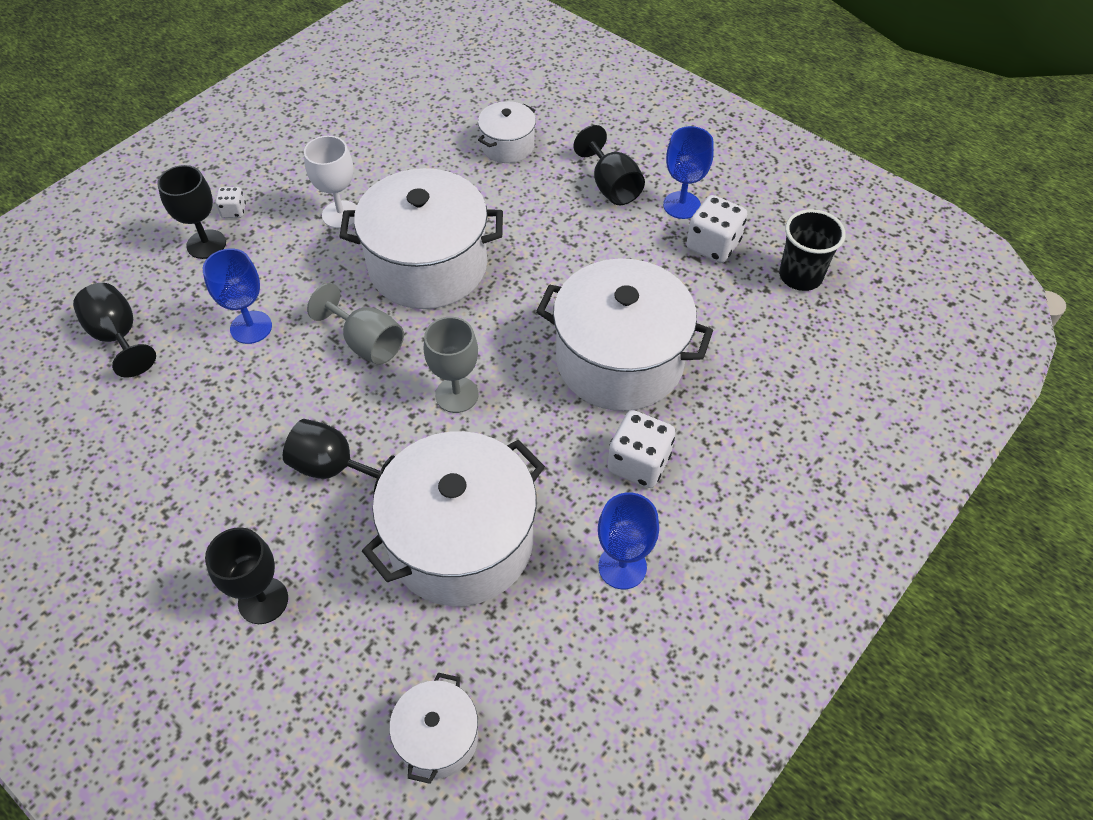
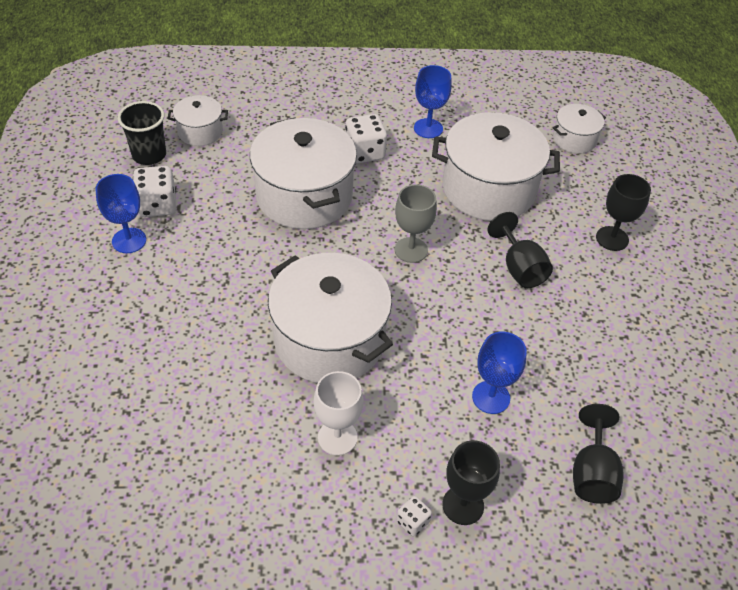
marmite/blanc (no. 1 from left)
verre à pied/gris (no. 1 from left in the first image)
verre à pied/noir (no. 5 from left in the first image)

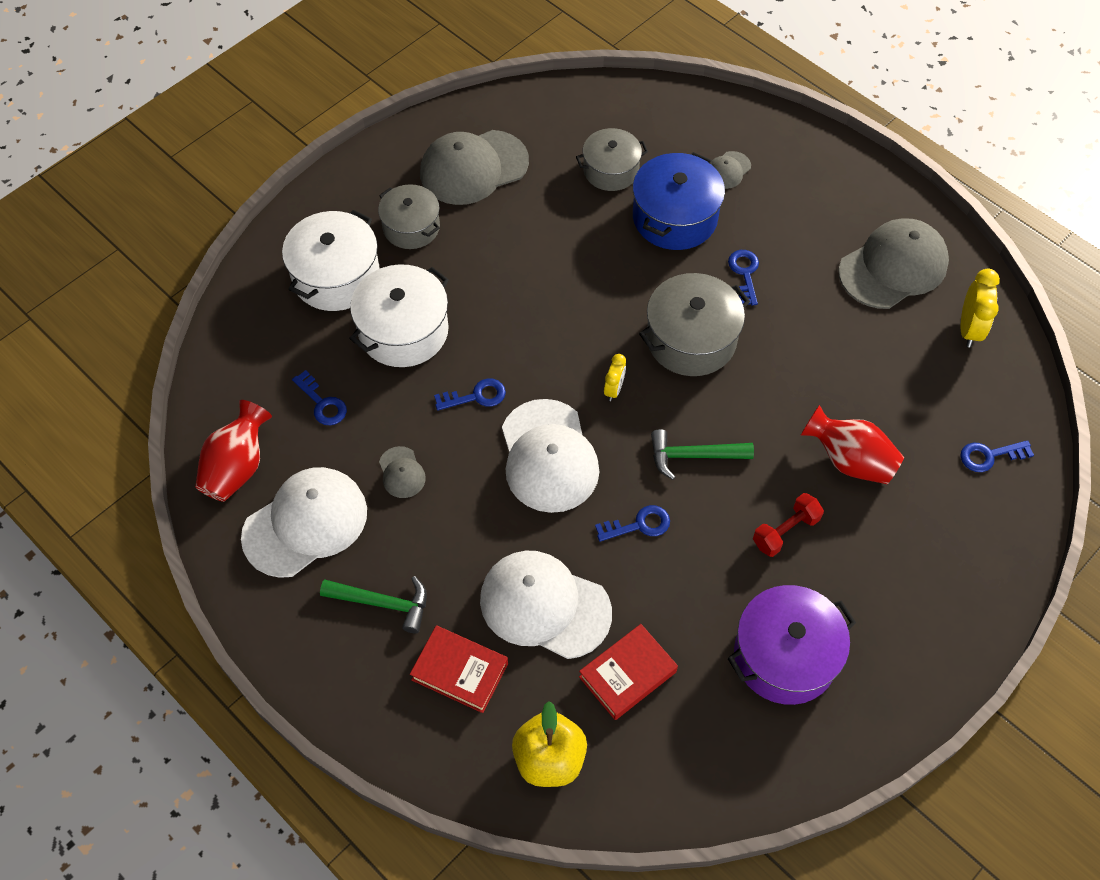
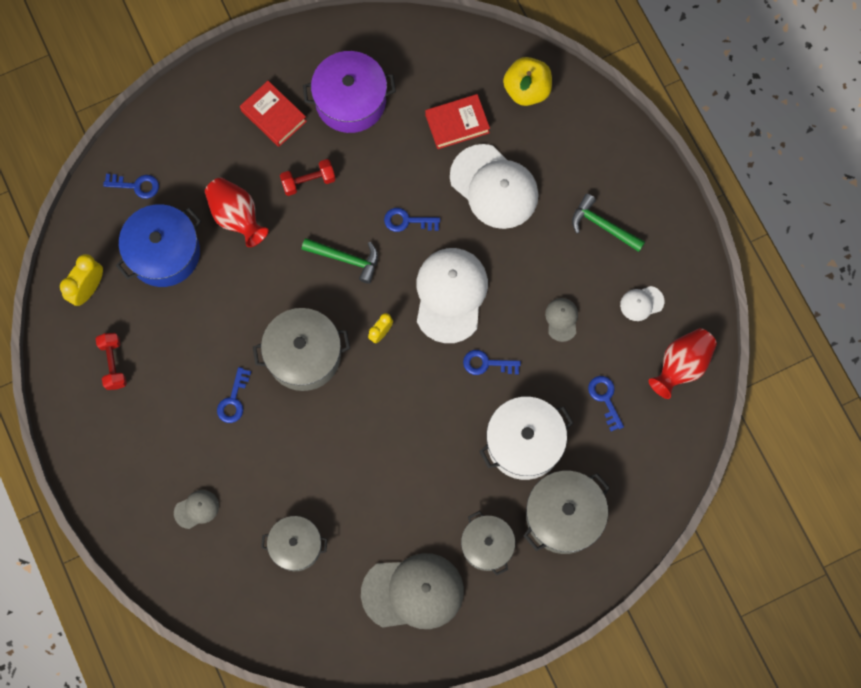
haltère/rouge (no. 1 from left)
marmite/bleu
livre/rouge (no. 1 from left)
marmite/gris (no. 4 from left)
casquette/blanc (no. 3 from left)

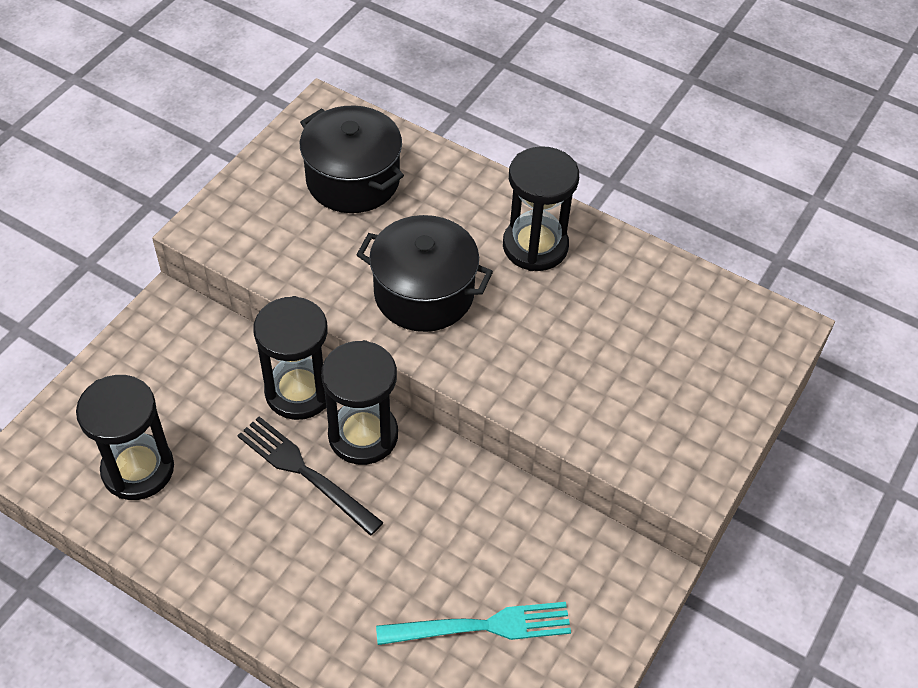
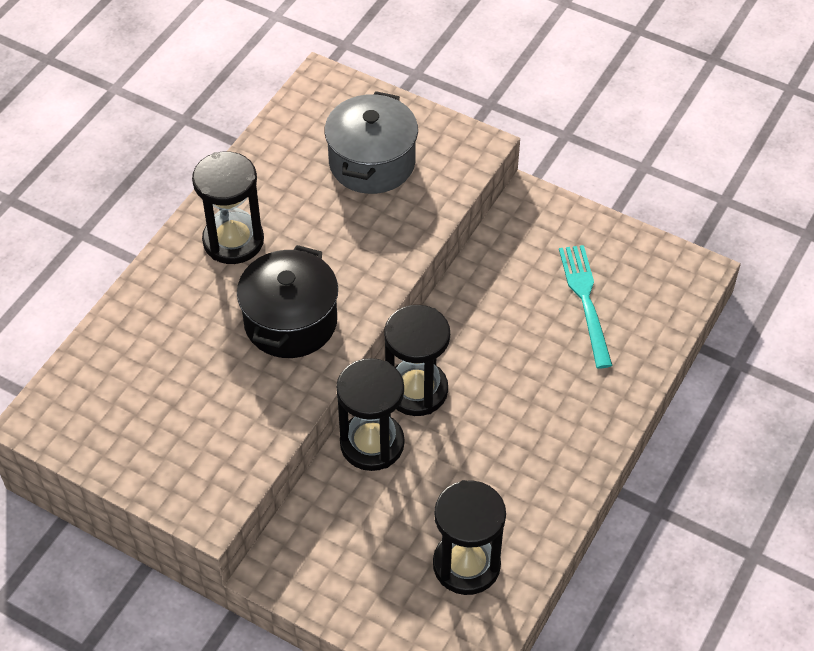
marmite/gris
fourchette/noir
marmite/noir (no. 1 from left in the first image)

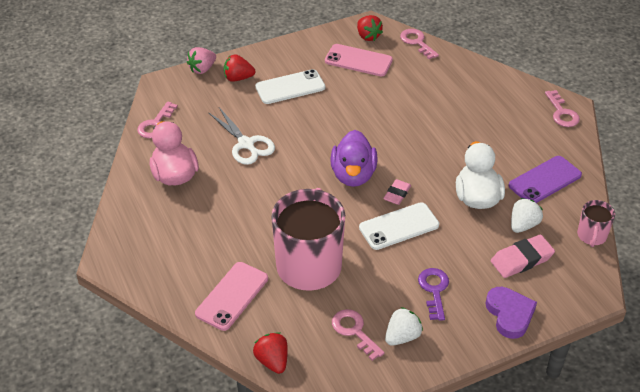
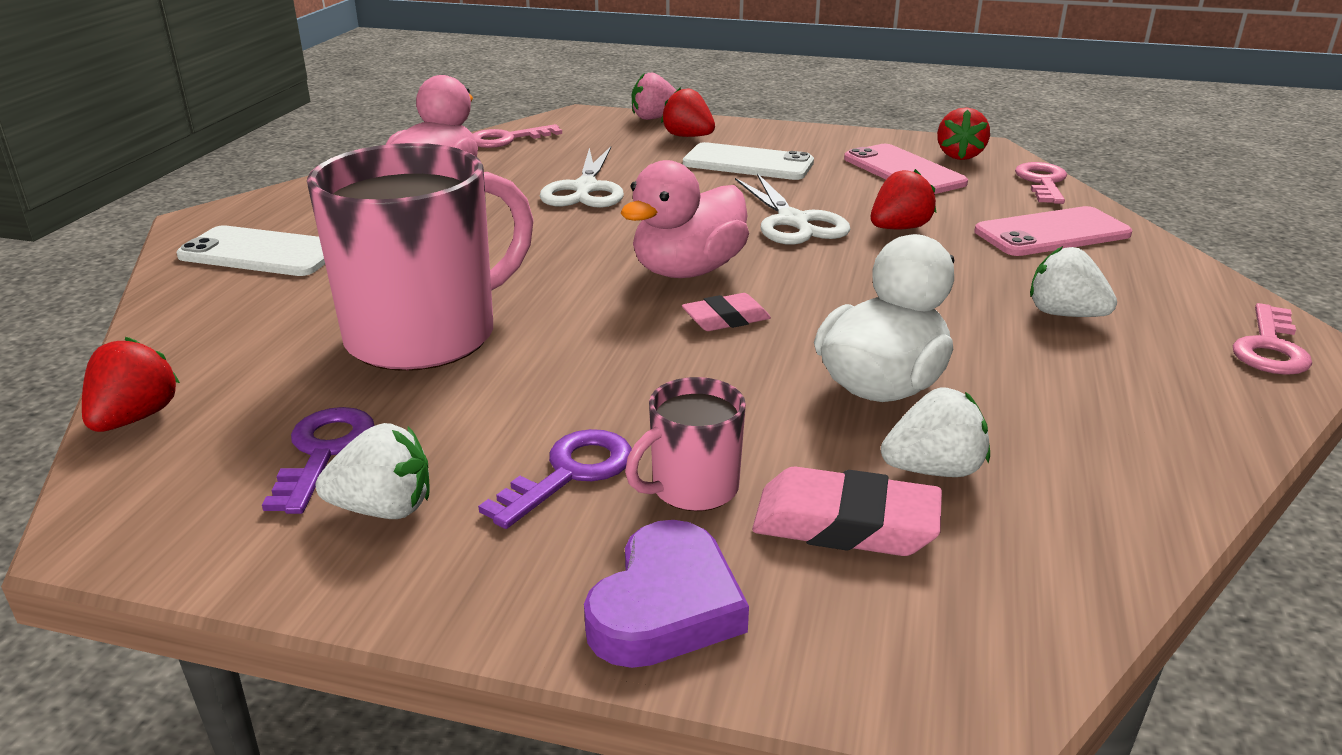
téléphone/blanc (no. 1 from left)
clé/violet (no. 1 from left)
canard/rose (no. 2 from left)
tasse/rose (no. 2 from left)
ciseaux/blanc (no. 2 from left)
fraise/rouge (no. 3 from left)
téléphone/rose (no. 2 from left)
fraise/blanc (no. 3 from left)
téléphone/violet

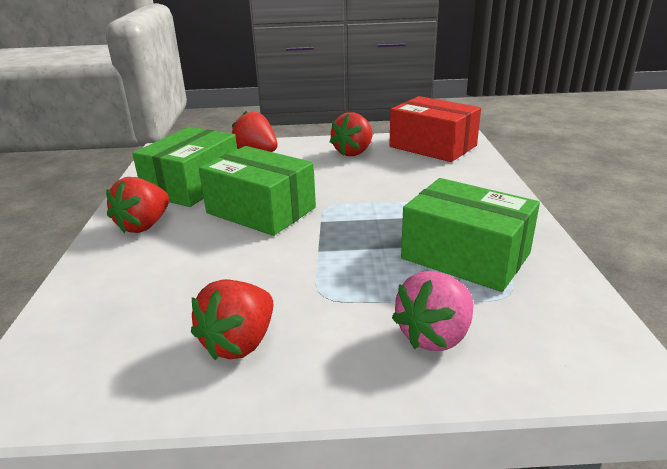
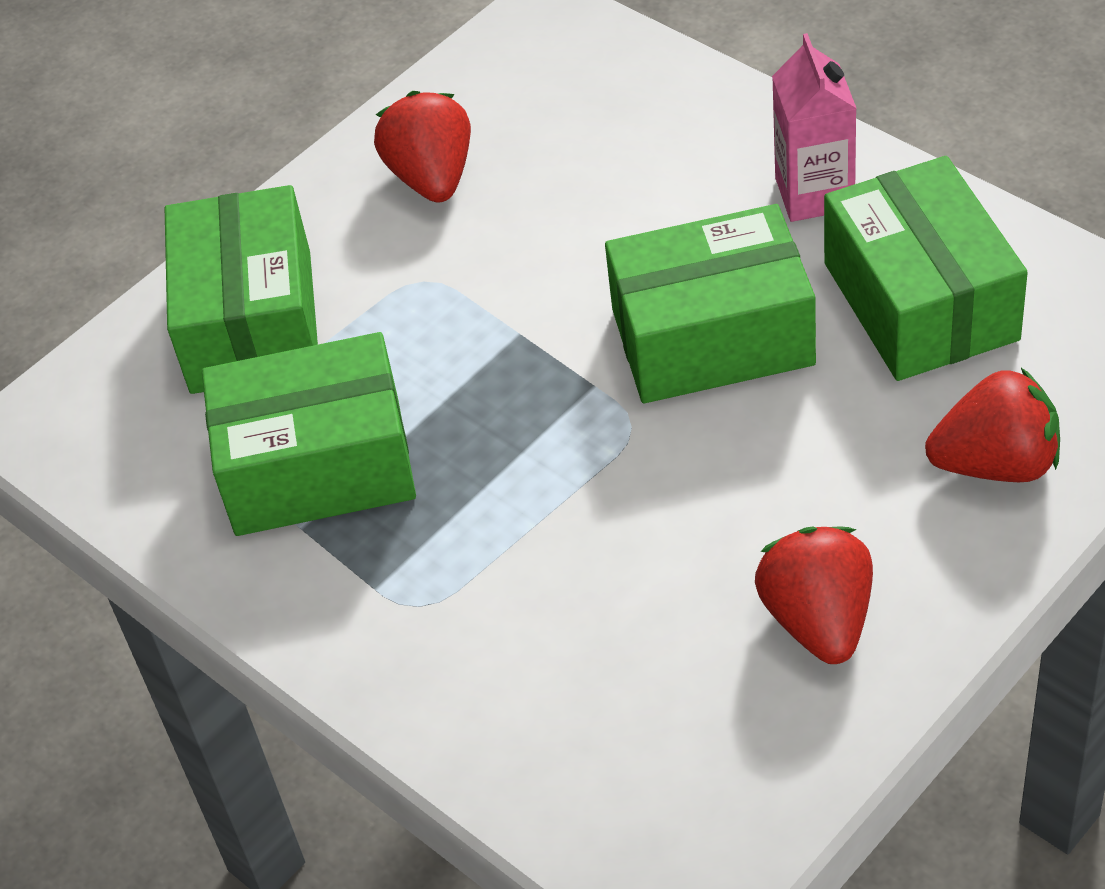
boîte/vert (no. 1 from left)
brique de lait/rose
boîte/rouge

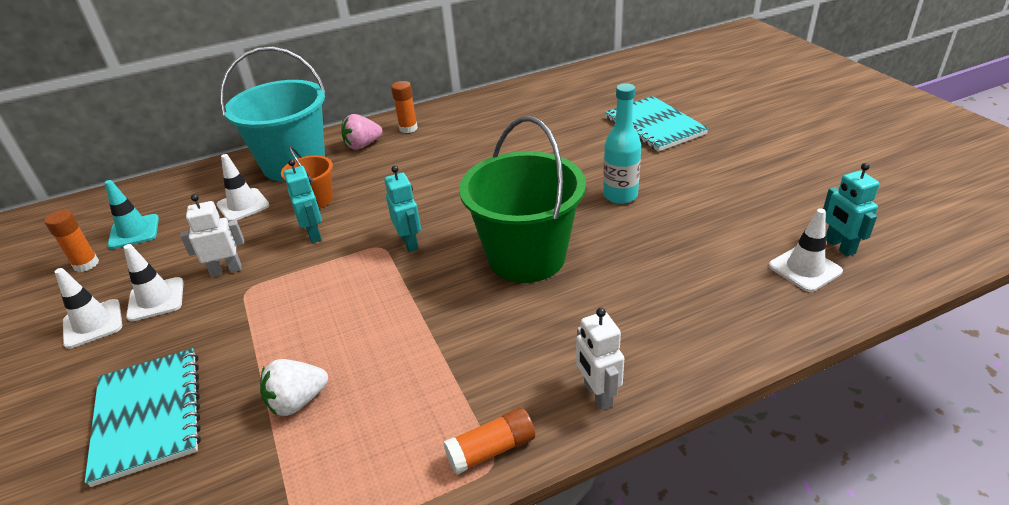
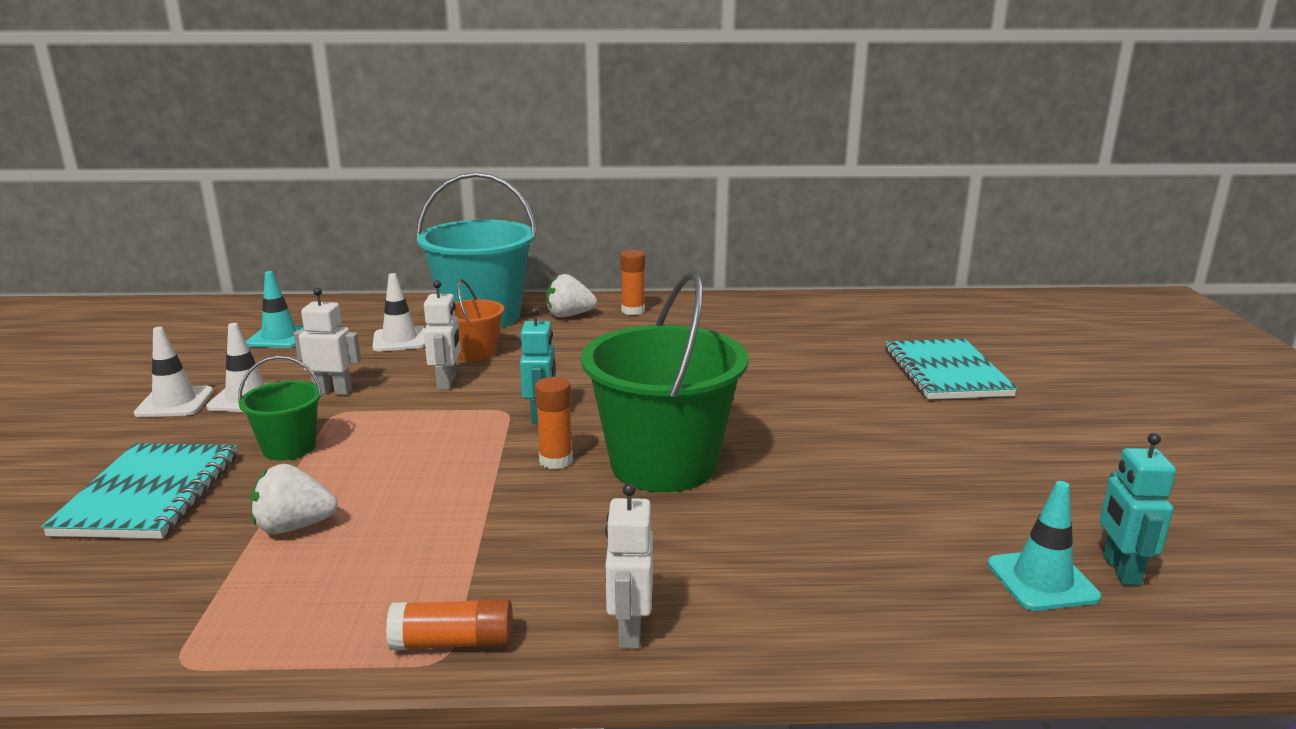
seau/vert (no. 1 from left)
robot/blanc (no. 2 from left)
bâton de colle/orange (no. 2 from left)
fraise/blanc (no. 2 from left)
cône de chantier/turquoise (no. 2 from left)
bouteille/turquoise

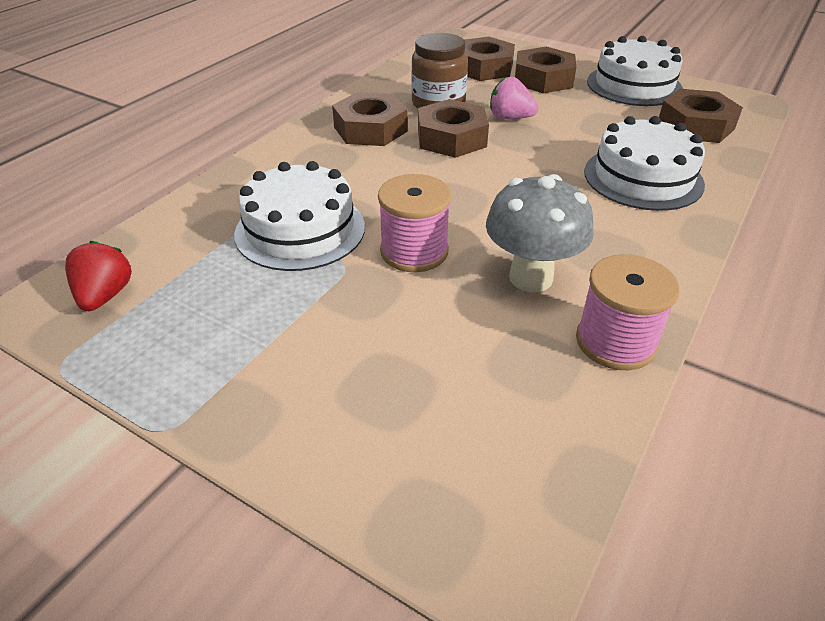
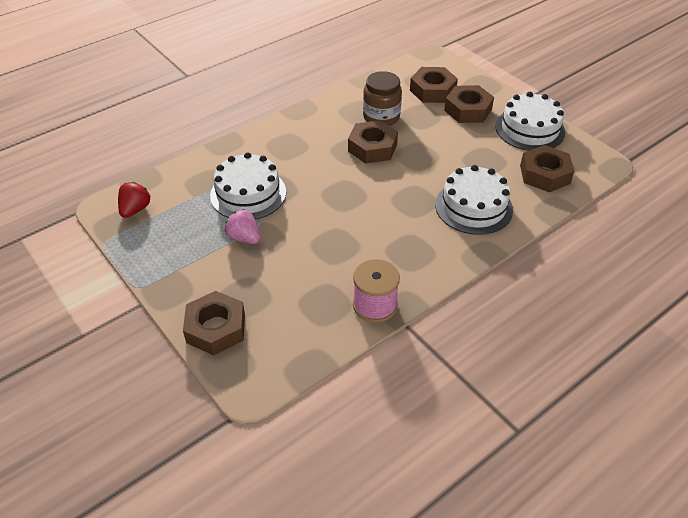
écrou/marron (no. 1 from left)
fraise/rose
bobine/rose (no. 1 from left in the first image)
champignon/gris

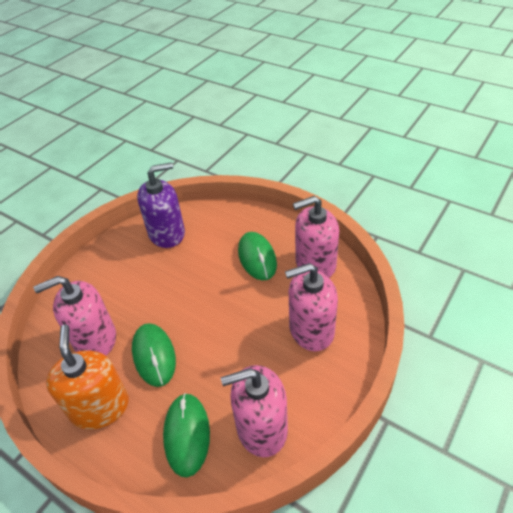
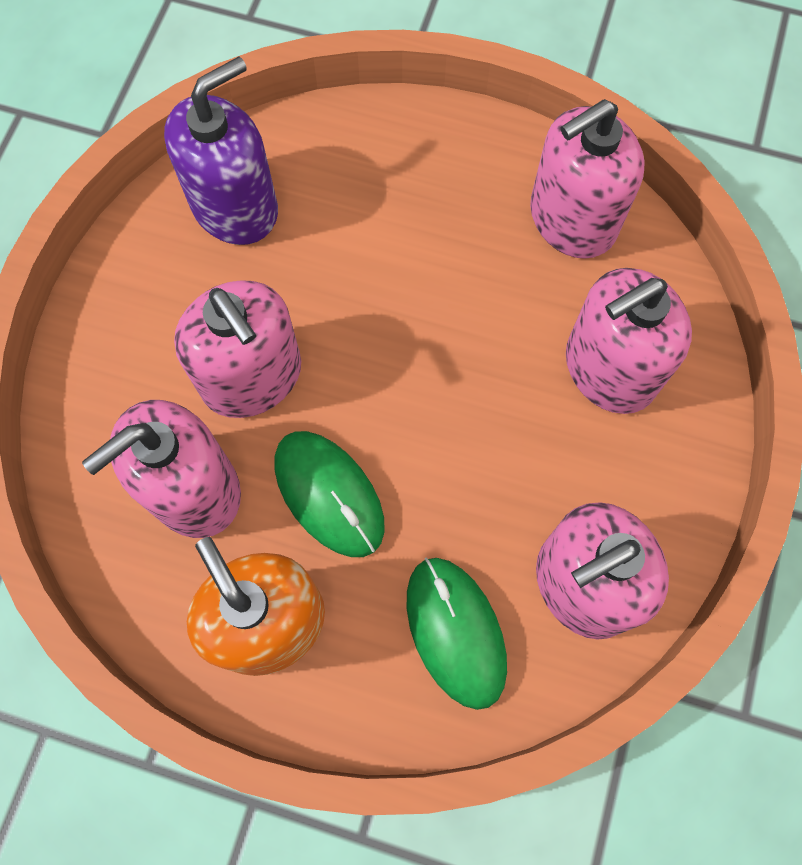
distributeur de savon/rose (no. 2 from left)
souris/vert (no. 3 from left in the first image)

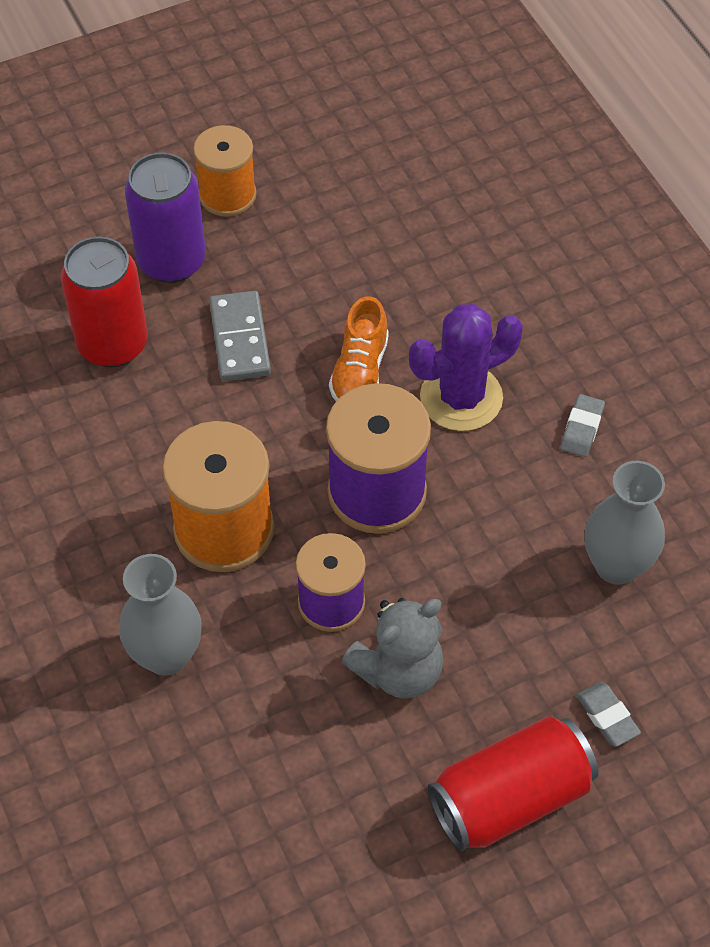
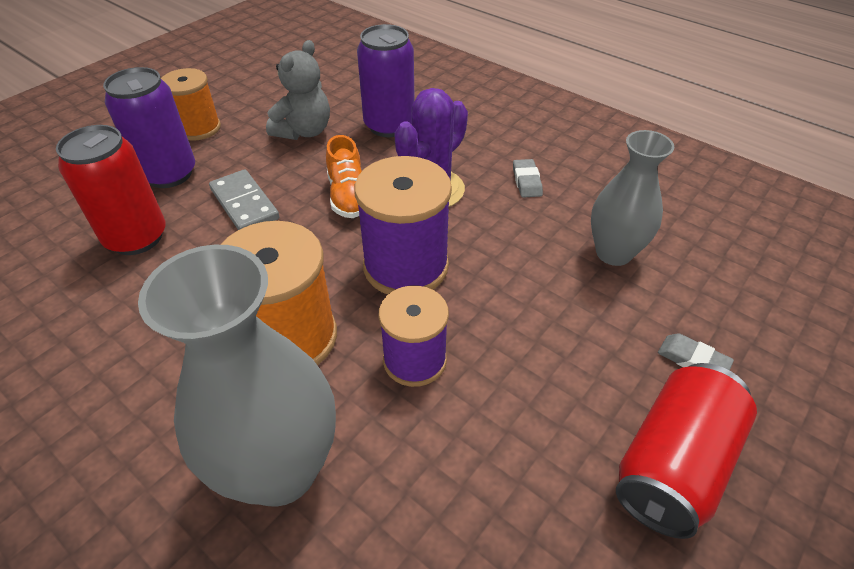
vase/gris (no. 1 from left)
ours en peluche/gris
canette/violet (no. 2 from left)

